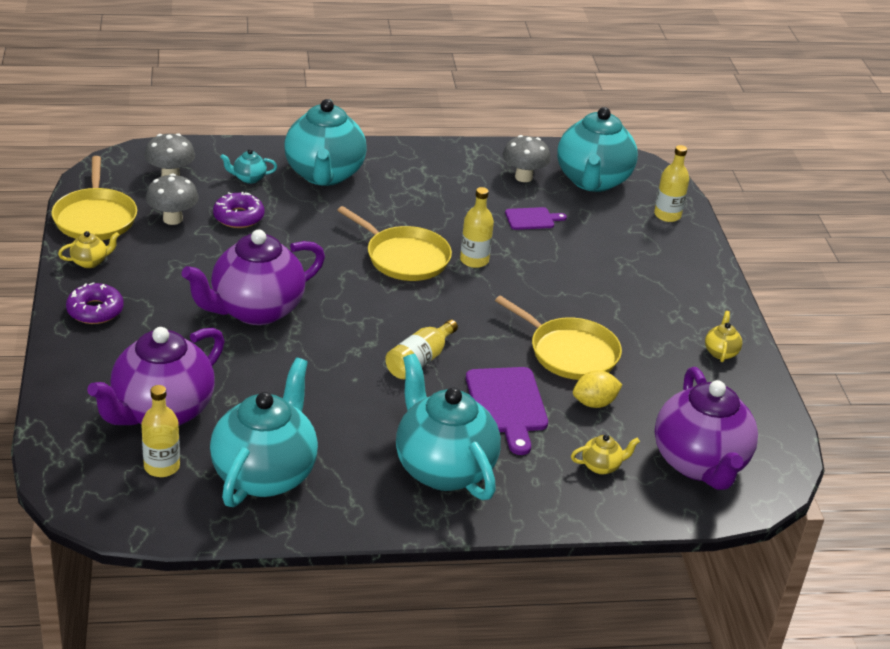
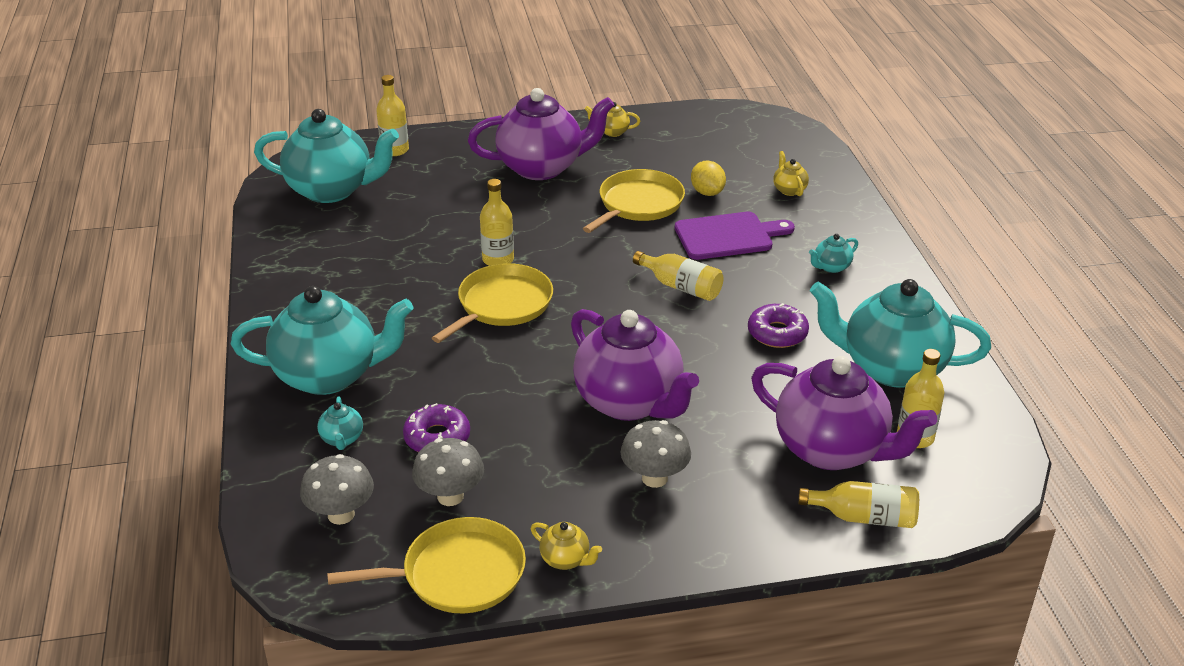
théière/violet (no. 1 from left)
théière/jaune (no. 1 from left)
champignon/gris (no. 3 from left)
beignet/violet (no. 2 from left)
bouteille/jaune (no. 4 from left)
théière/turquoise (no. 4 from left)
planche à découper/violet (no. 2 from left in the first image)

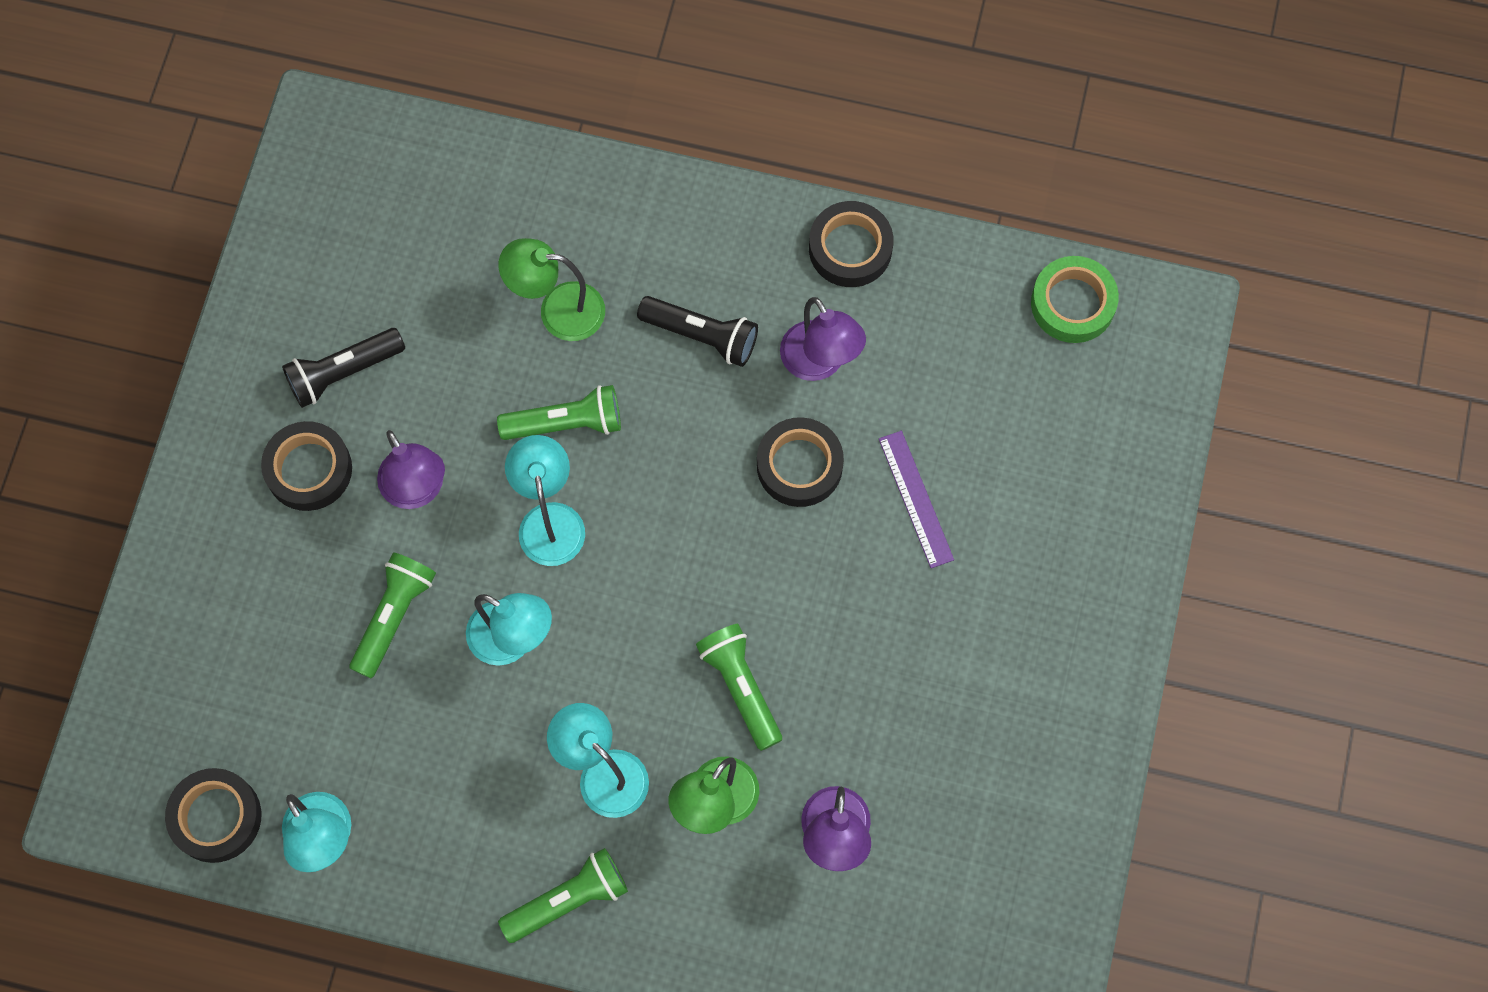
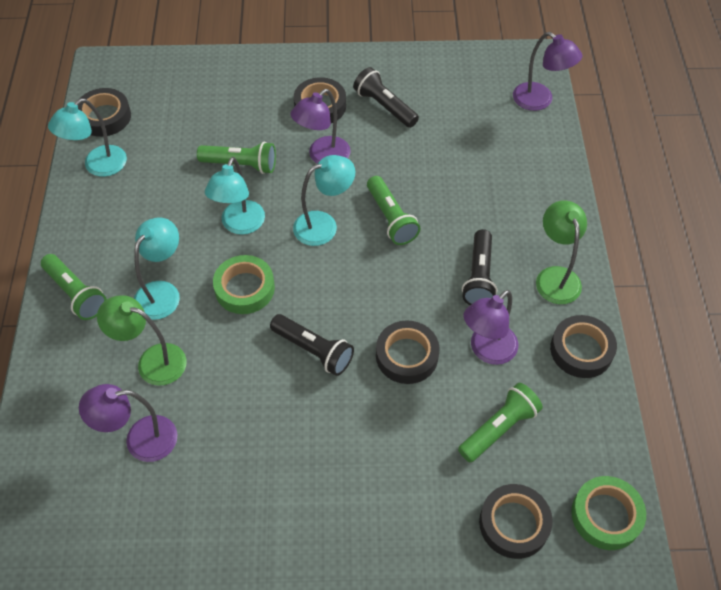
ruban adhésif/vert (no. 1 from left)
lampe de poche/noir (no. 1 from left)
lampe de poche/vert (no. 4 from left)
ruban adhésif/noir (no. 4 from left)
lampe/violet (no. 4 from left)
lampe/vert (no. 2 from left)
règle/violet

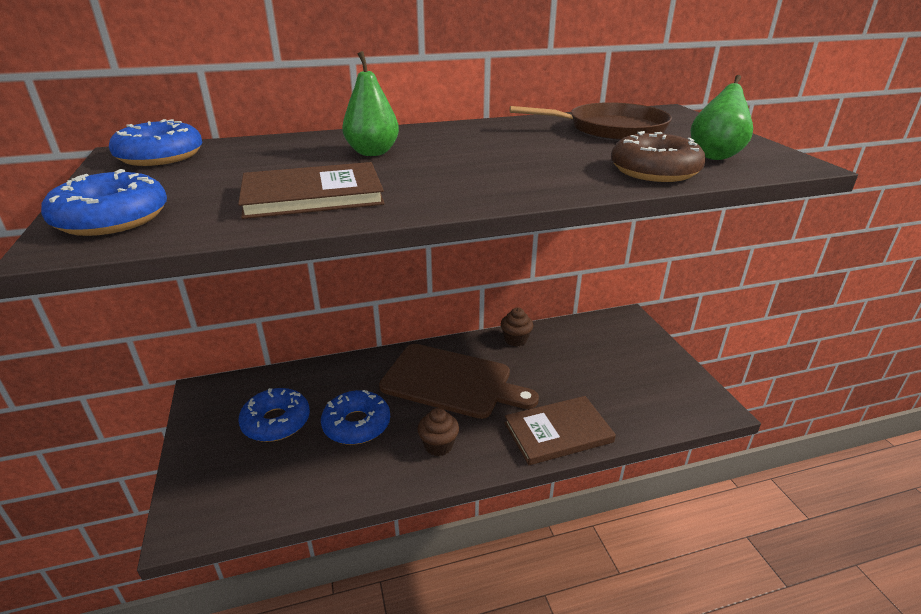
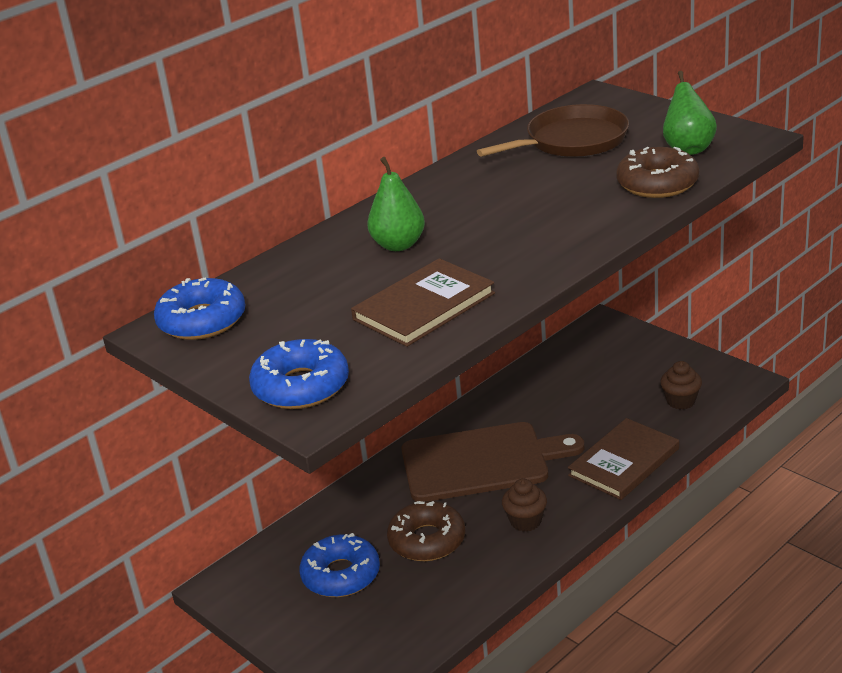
beignet/marron (no. 1 from left)
muffin/marron (no. 2 from left)

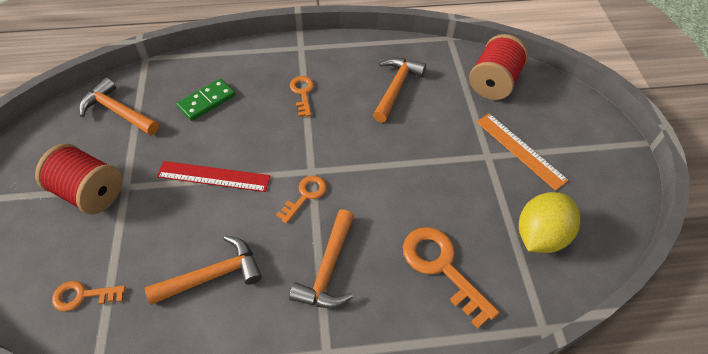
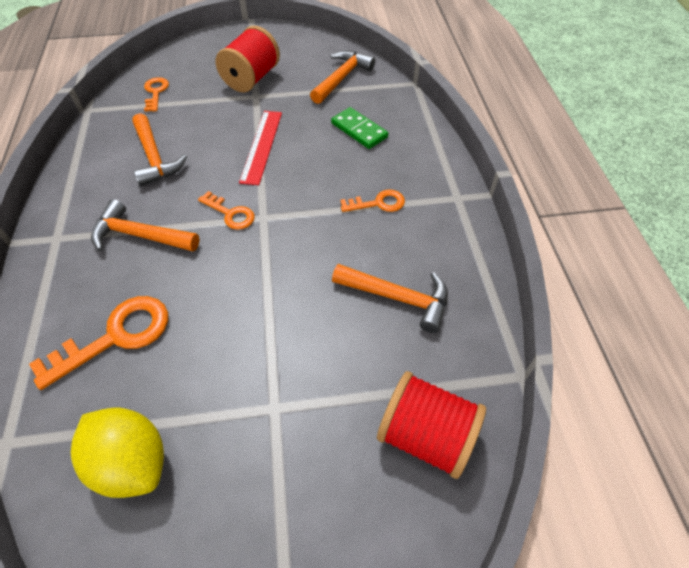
règle/orange

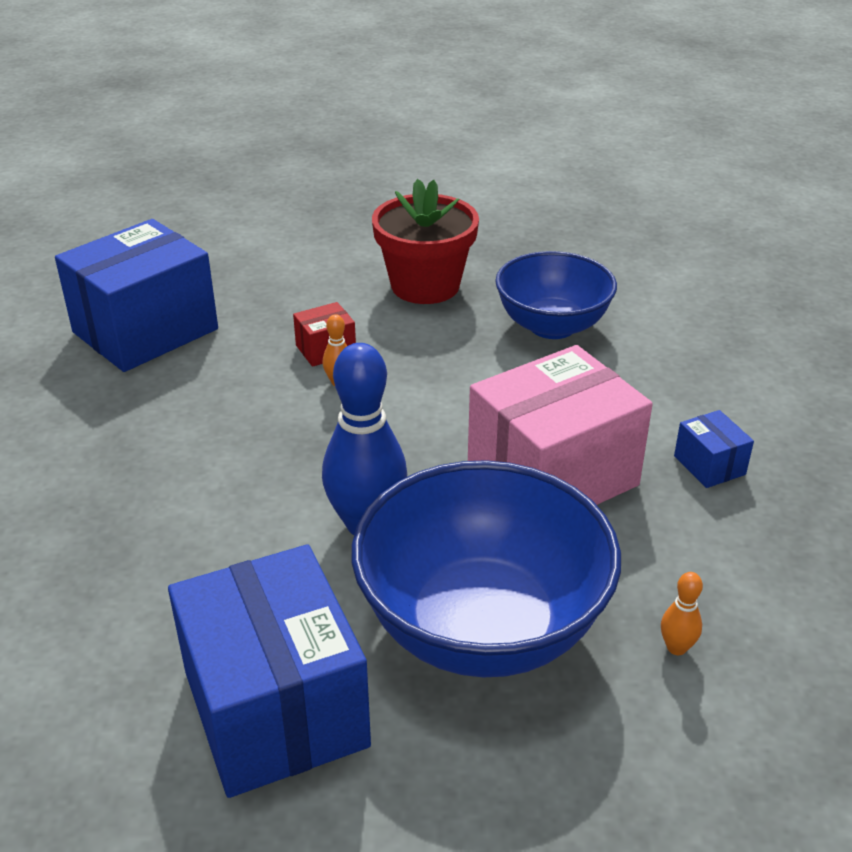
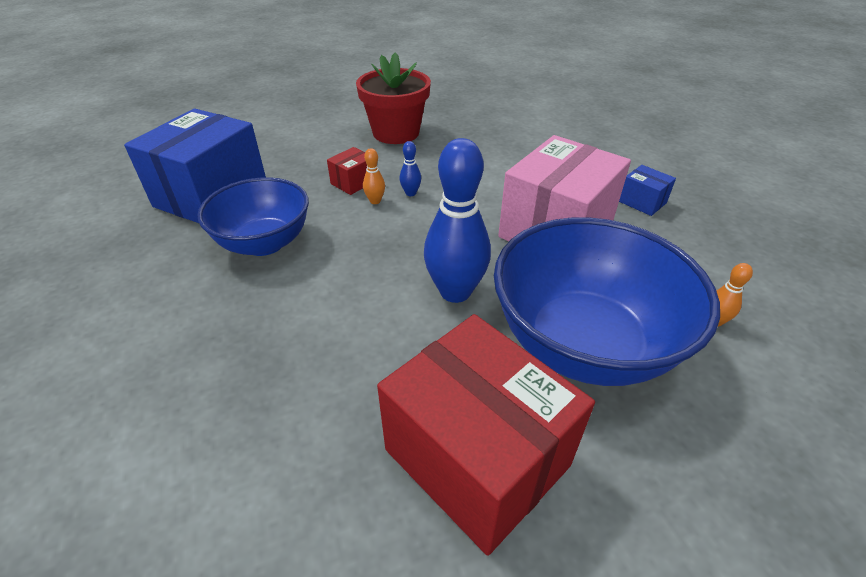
bol/bleu (no. 1 from left)
boîte/rouge (no. 2 from left)
quille/bleu (no. 1 from left)

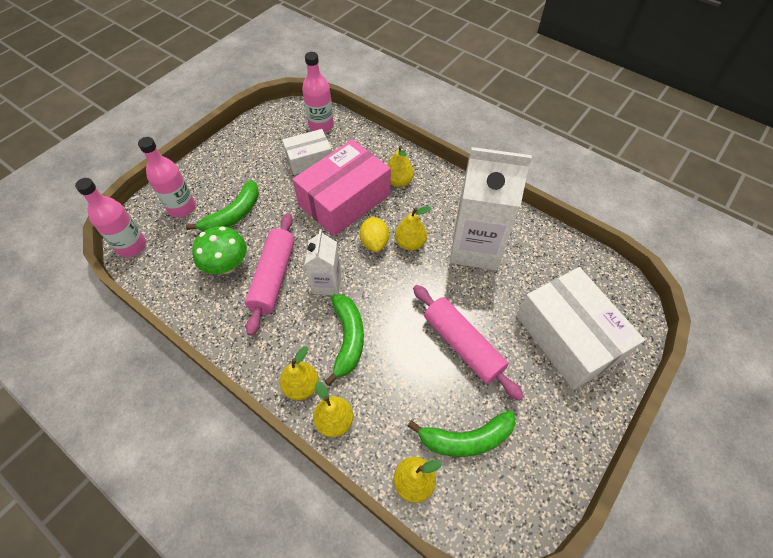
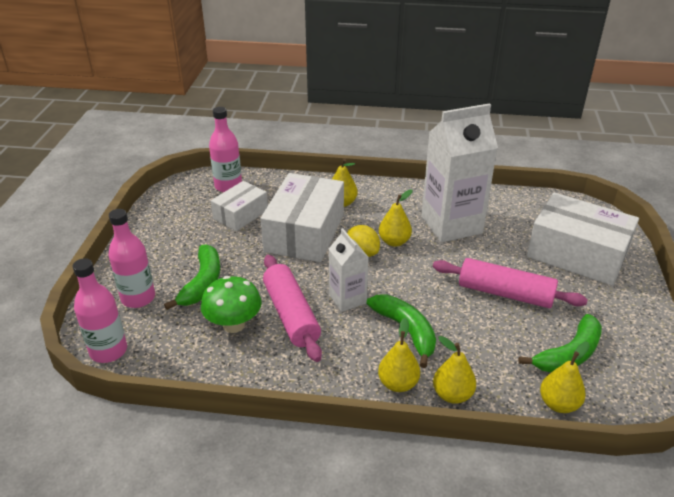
boîte/blanc (no. 2 from left)

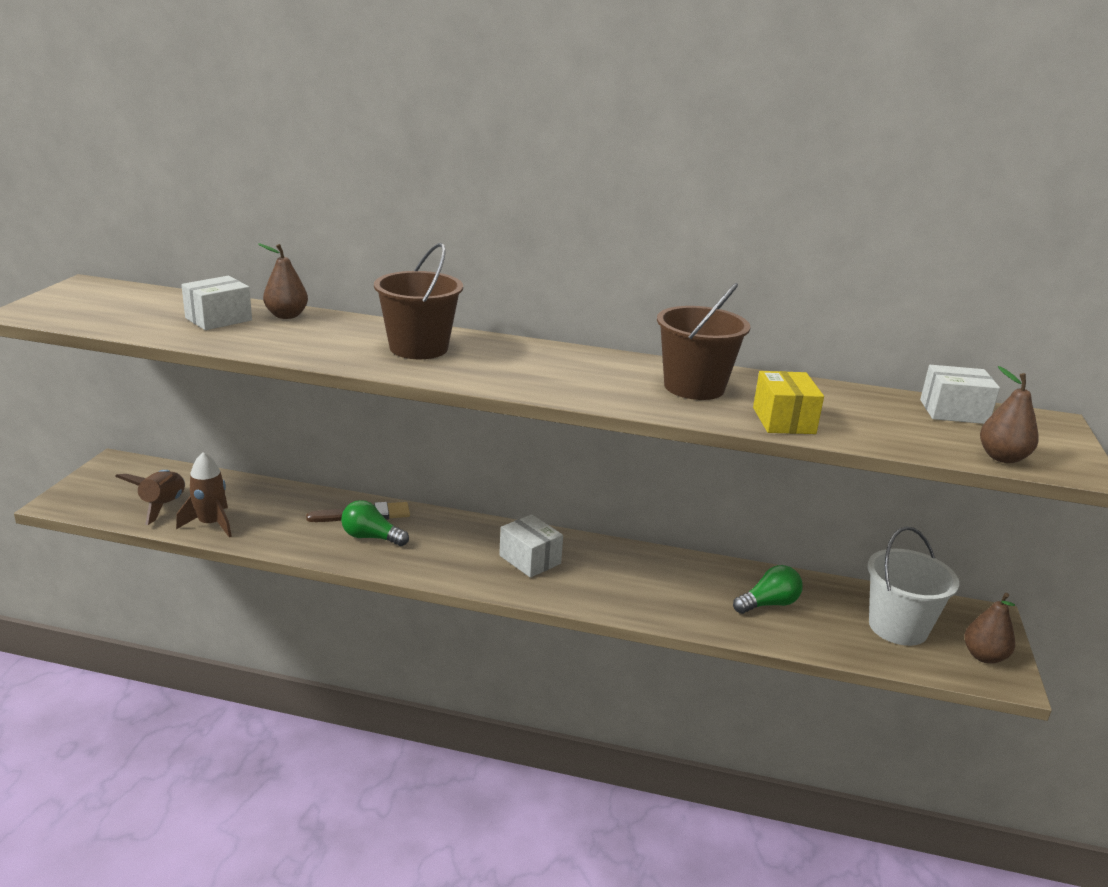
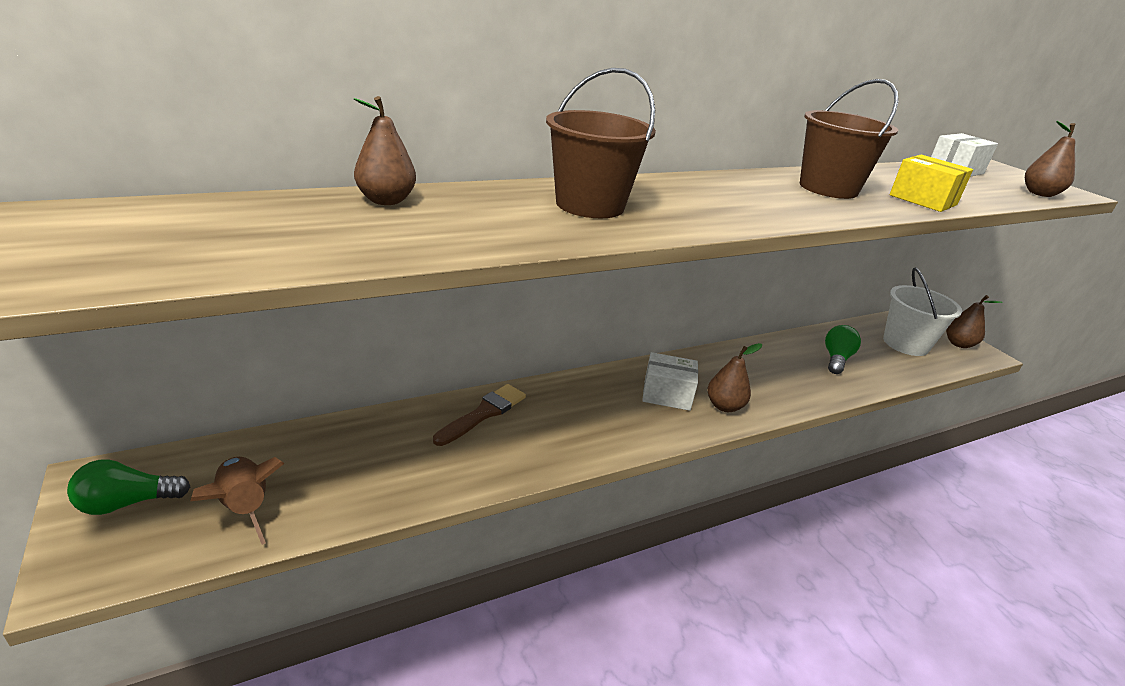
ampoule/vert (no. 1 from left)
poire/marron (no. 2 from left)
fusée/marron (no. 2 from left in the first image)
boîte/blanc (no. 1 from left in the first image)

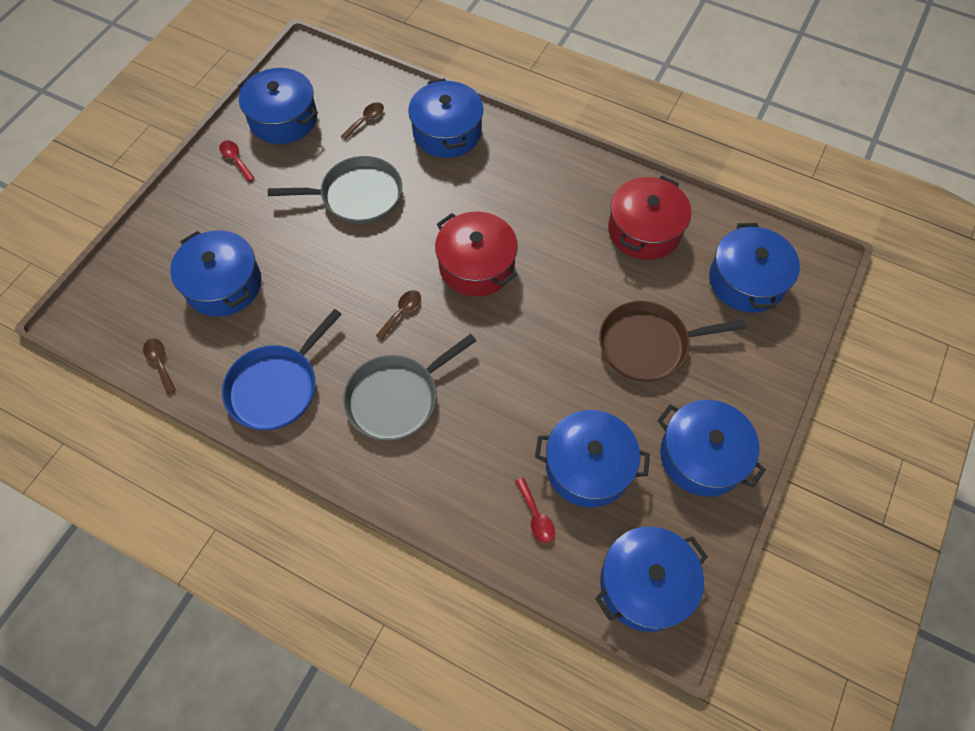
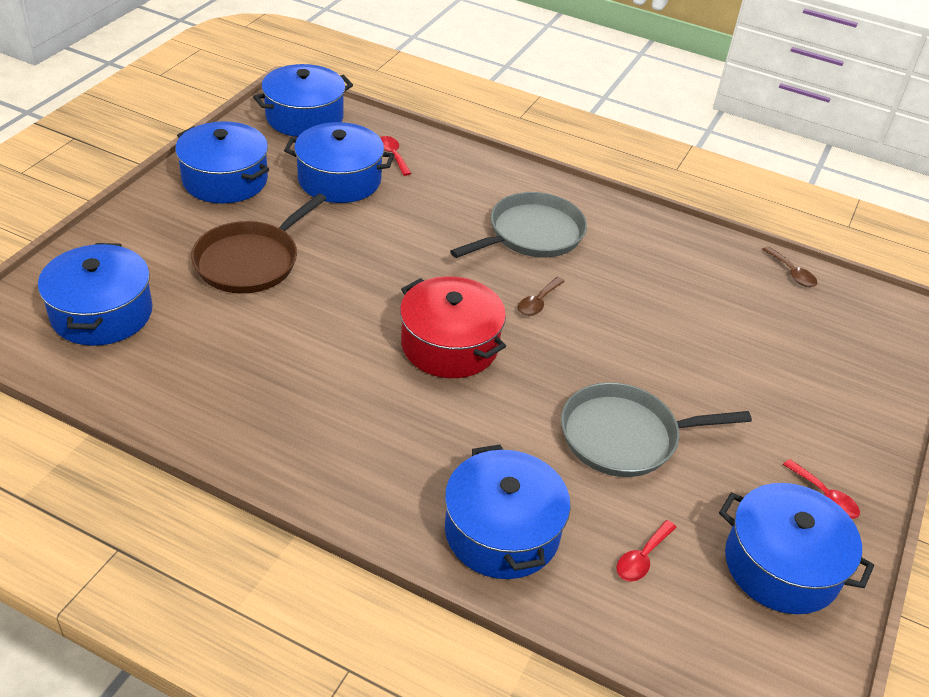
poêle/marron
cuillère/rouge (no. 2 from left)
marmite/bleu (no. 1 from left in the first image)
poêle/bleu
marmite/rouge (no. 2 from left in the first image)

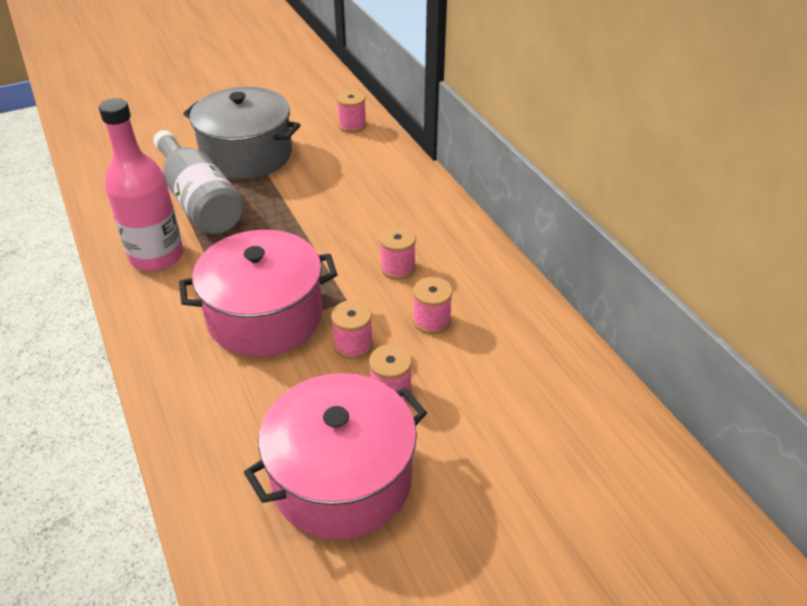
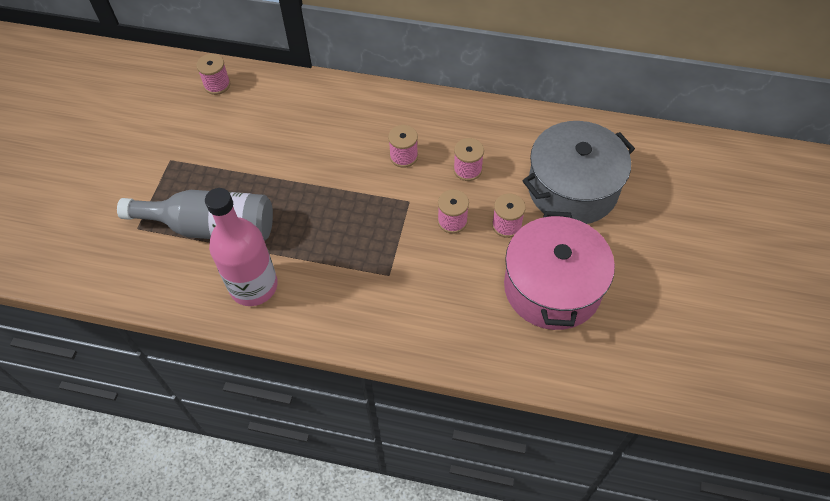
marmite/gris
marmite/rose (no. 1 from left in the first image)

